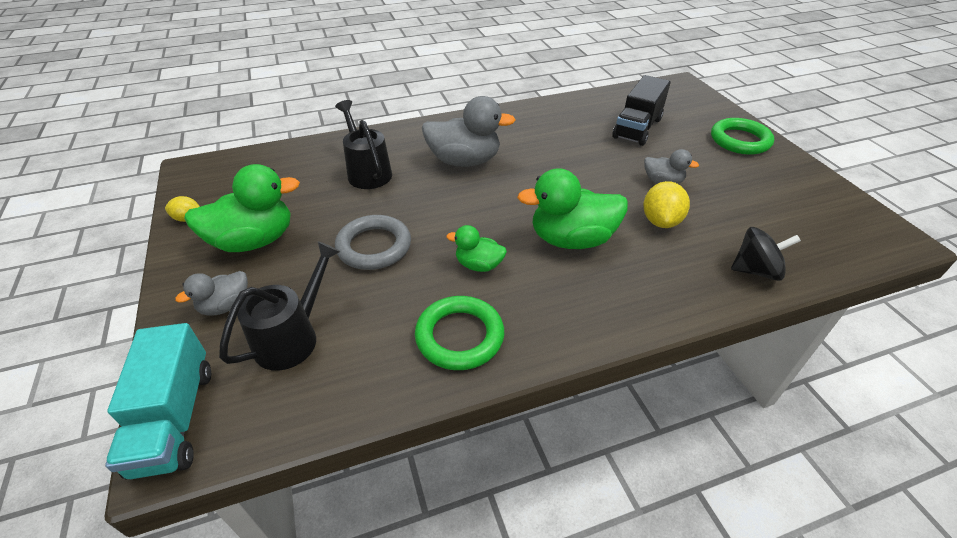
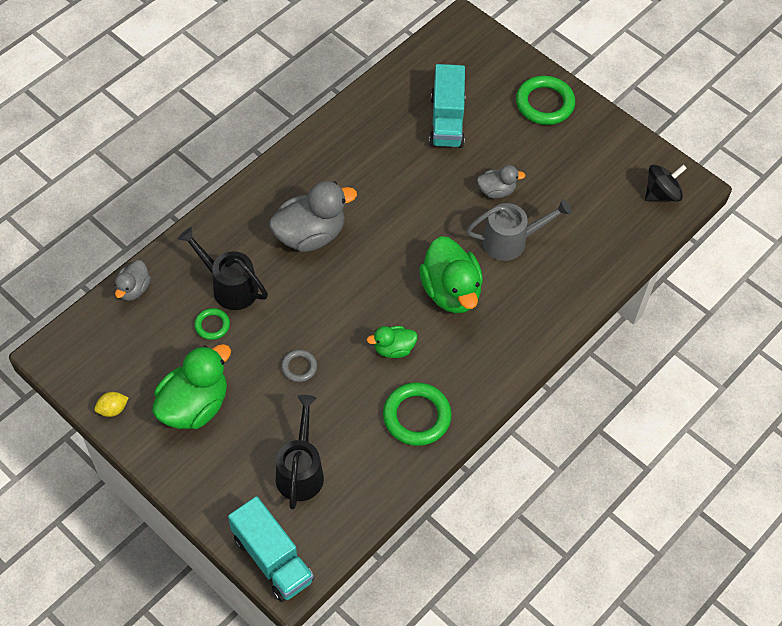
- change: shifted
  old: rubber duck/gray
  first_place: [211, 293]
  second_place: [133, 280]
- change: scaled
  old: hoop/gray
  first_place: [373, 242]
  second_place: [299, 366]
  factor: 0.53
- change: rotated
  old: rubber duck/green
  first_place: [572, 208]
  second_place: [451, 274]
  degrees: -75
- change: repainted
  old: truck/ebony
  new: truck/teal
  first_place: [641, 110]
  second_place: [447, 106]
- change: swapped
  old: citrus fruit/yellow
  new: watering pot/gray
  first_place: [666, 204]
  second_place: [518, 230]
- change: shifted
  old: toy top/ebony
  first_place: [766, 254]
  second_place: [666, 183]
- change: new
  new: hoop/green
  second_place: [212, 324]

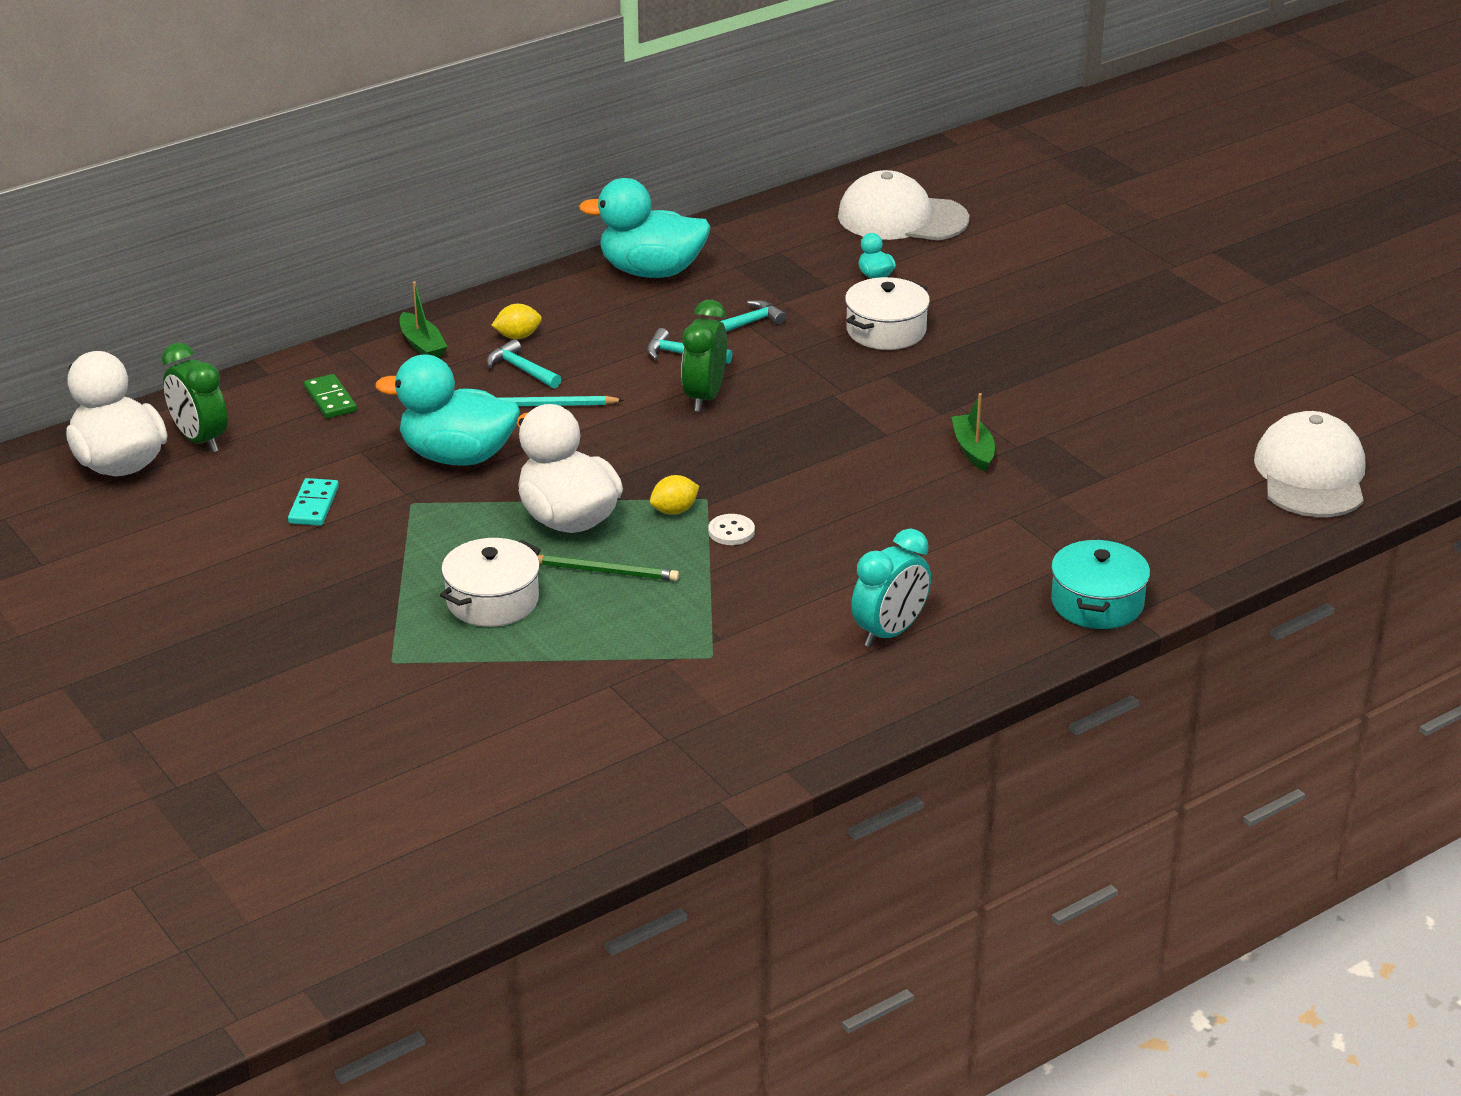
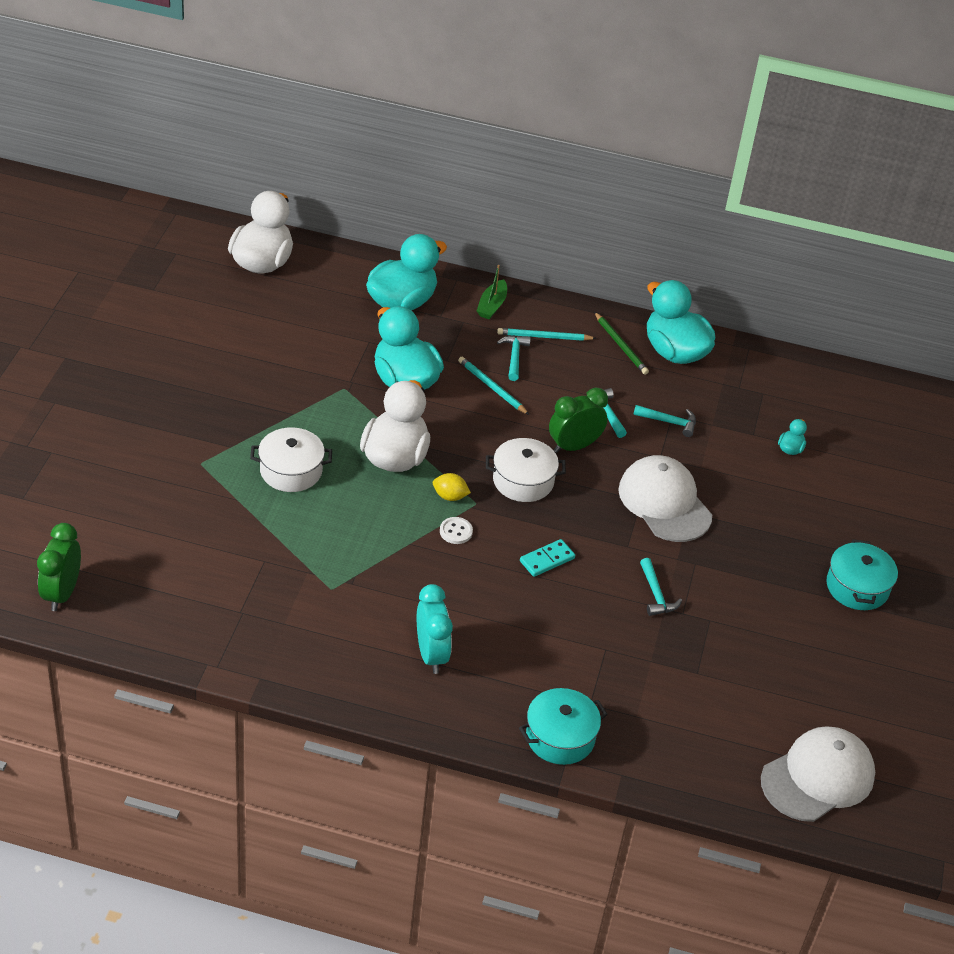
- change: shifted
  old: bedside clock/green
  first_place: [195, 398]
  second_place: [59, 567]
- change: shifted
  old: domino/teal
  first_place: [313, 502]
  second_place: [547, 558]
- change: swapped
  old: domino/green
  new: rubber duck/teal
  first_place: [330, 396]
  second_place: [406, 272]
- change: swapped
  old: citrus fruit/yellow
  new: pencil/teal
  first_place: [516, 321]
  second_place: [547, 334]
- change: shifted
  old: pencil/green
  first_place: [608, 568]
  second_place: [621, 343]
- change: shifted
  old: baseball cap/snow-white
  first_place: [903, 205]
  second_place: [665, 498]
- change: shifted
  old: stockpot/snow-white
  first_place: [887, 313]
  second_place: [526, 470]
- change: rotated
  old: bedside clock/teal
  first_place: [891, 588]
  second_place: [435, 629]
  degrees: -105
- change: swapped
  old: toy boat/green
  new: claw hammer/teal
  first_place: [973, 432]
  second_place: [661, 587]
- change: new
  new: stockpot/teal
  second_place: [862, 574]

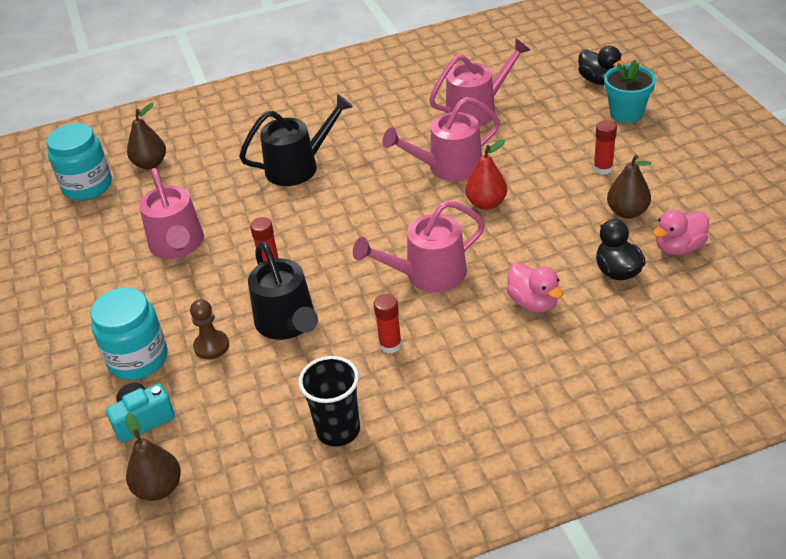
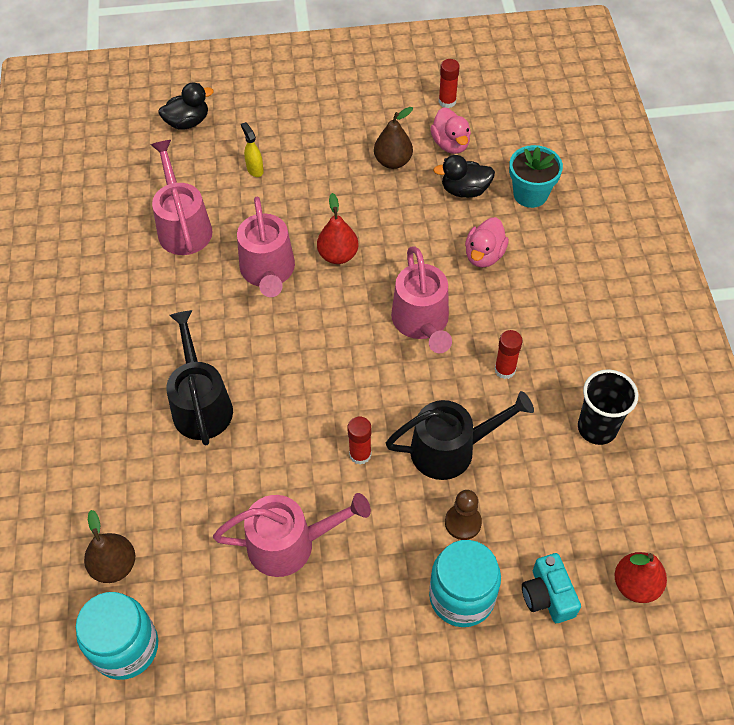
- change: repainted
  old: pear fruit/russet
  new: pear fruit/scarlet
  first_place: [153, 457]
  second_place: [641, 577]
- change: rotated
  old: rubber duck/pink
  first_place: [534, 287]
  second_place: [487, 242]
  degrees: 135
- change: shifted
  old: stick of glue/scarlet
  first_place: [605, 147]
  second_place: [449, 83]
- change: shifted
  old: flower pot/teal
  first_place: [630, 91]
  second_place: [536, 176]
- change: new
  new: sprayer/yellow
  second_place: [252, 149]

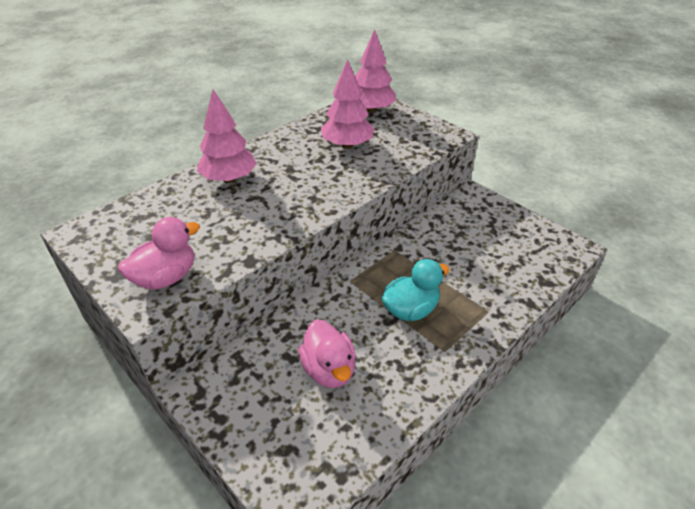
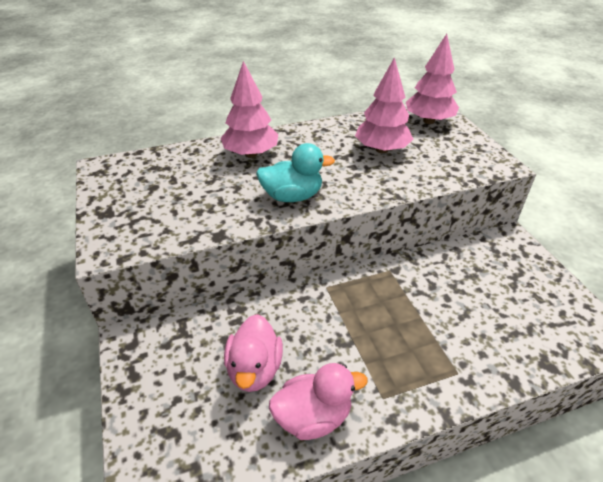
- change: shifted
  old: rubber duck/pink
  first_place: [159, 253]
  second_place: [318, 401]
- change: shifted
  old: rubber duck/teal
  first_place: [416, 290]
  second_place: [295, 172]

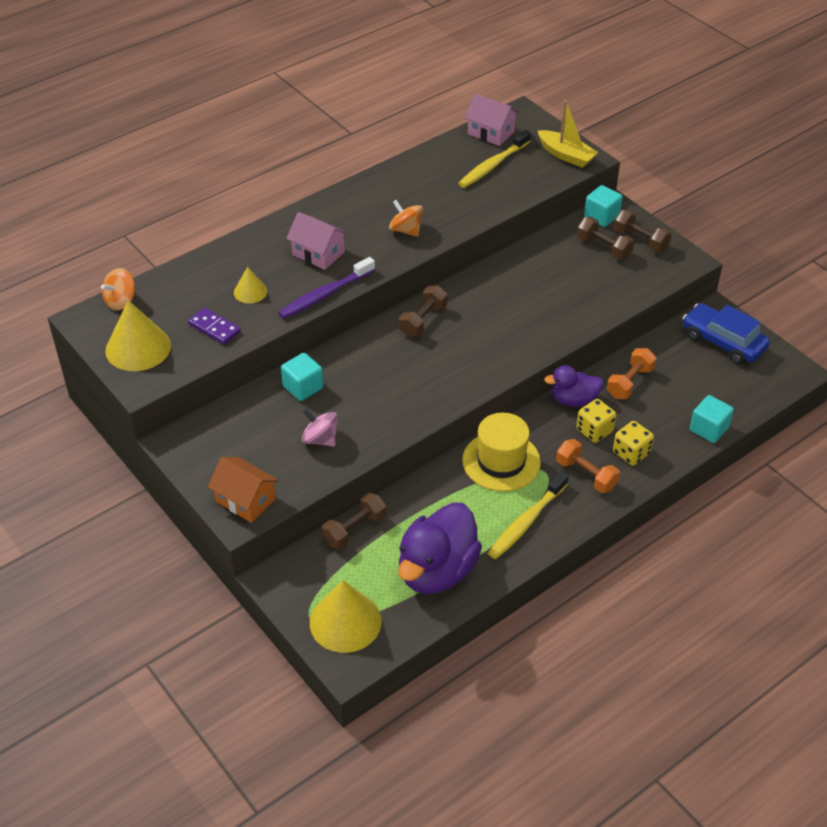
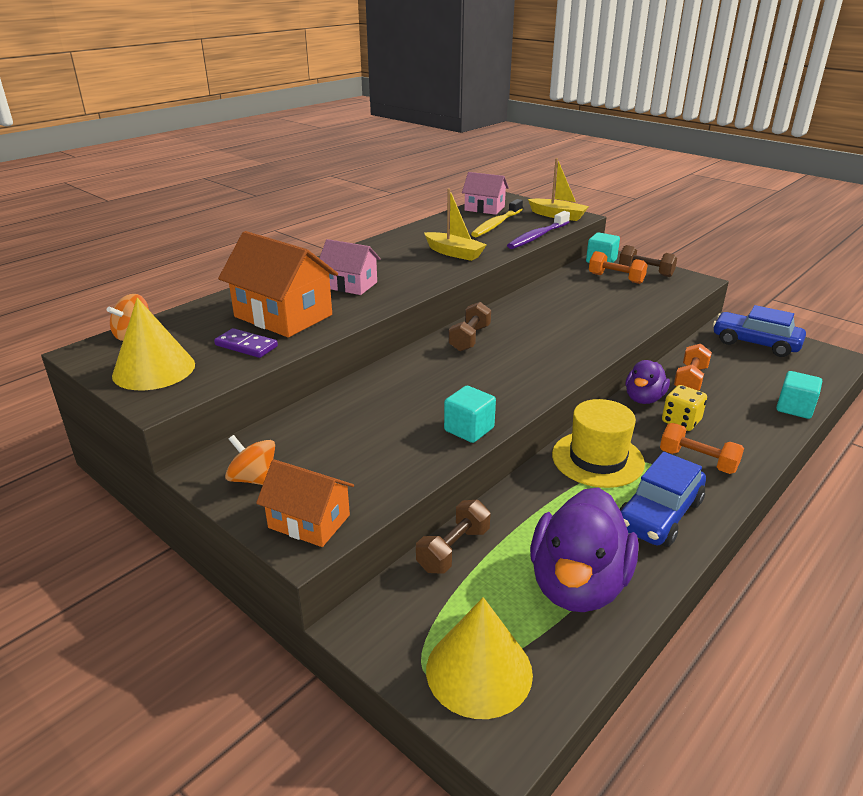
- change: swapped
  old: cone/yellow
  new: toy house/bright orange
  first_place: [250, 285]
  second_place: [278, 284]
- change: shifted
  old: tooth brush/royal purple
  first_place: [326, 288]
  second_place: [538, 230]
- change: shifted
  old: block/teal
  first_place: [302, 377]
  second_place: [470, 414]
- change: gone
  old: toy top/pink
  first_place: [319, 428]
- change: shifted
  old: toy top/bright orange
  first_place: [406, 218]
  second_place: [250, 460]
- change: swapped
  old: tooth brush/yellow
  new: automobile/royal blue
  first_place: [528, 515]
  second_place: [663, 499]
- change: rotated
  old: rubber duck/royal purple
  first_place: [573, 386]
  second_place: [647, 382]
  degrees: -45
- change: repainted
  old: hand weight/russet
  new: hand weight/bright orange
  first_place: [605, 238]
  second_place: [618, 267]
- change: gone
  old: game die/yellow
  first_place: [633, 443]
- change: new
  new: toy boat/yellow
  second_place: [455, 225]

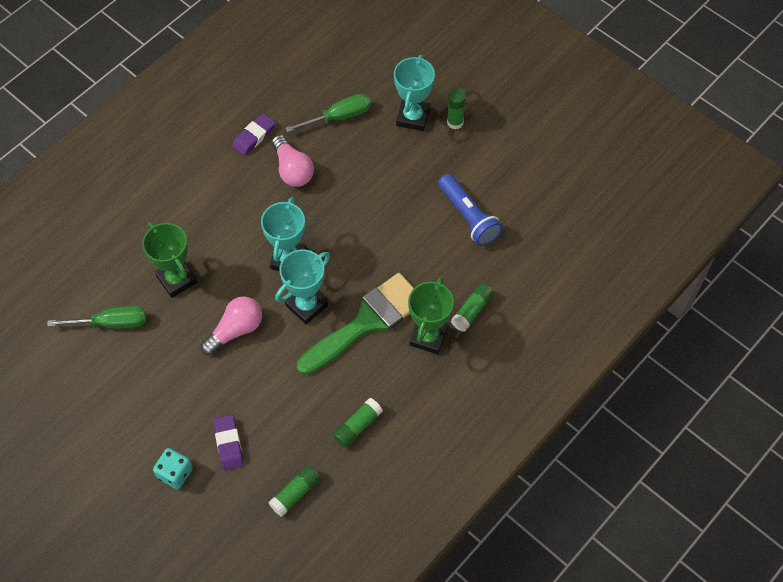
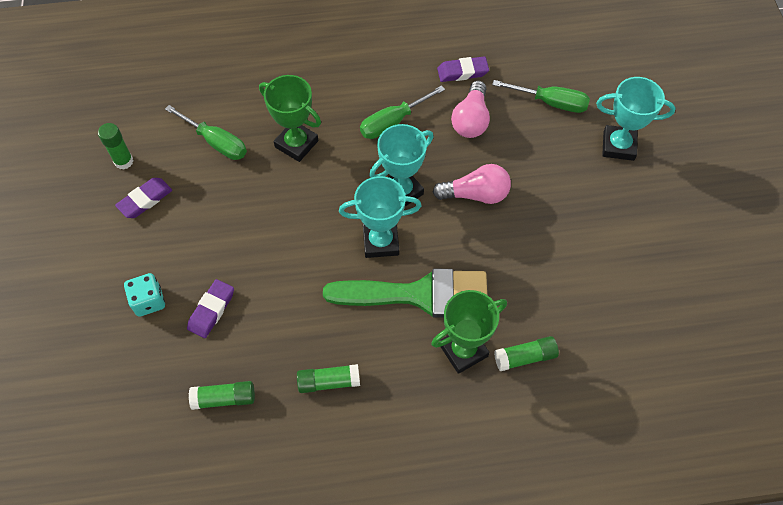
- change: rotated
  old: prize cup/green
  first_place: [169, 260]
  second_place: [290, 118]
  degrees: -60
- change: shifted
  old: light bulb/pink
  first_place: [231, 325]
  second_place: [472, 184]
- change: rotated
  old: prize cup/teal
  first_place: [414, 93]
  second_place: [636, 119]
  degrees: 45
- change: gone
  old: flashlight/royal blue
  first_place: [470, 210]
- change: shifted
  old: stick of glue/green
  first_place: [456, 109]
  second_place: [115, 146]
- change: new
  new: pencil eraser/royal purple
  second_place: [143, 198]
- change: new
  new: flat screwdriver/green
  second_place: [402, 112]

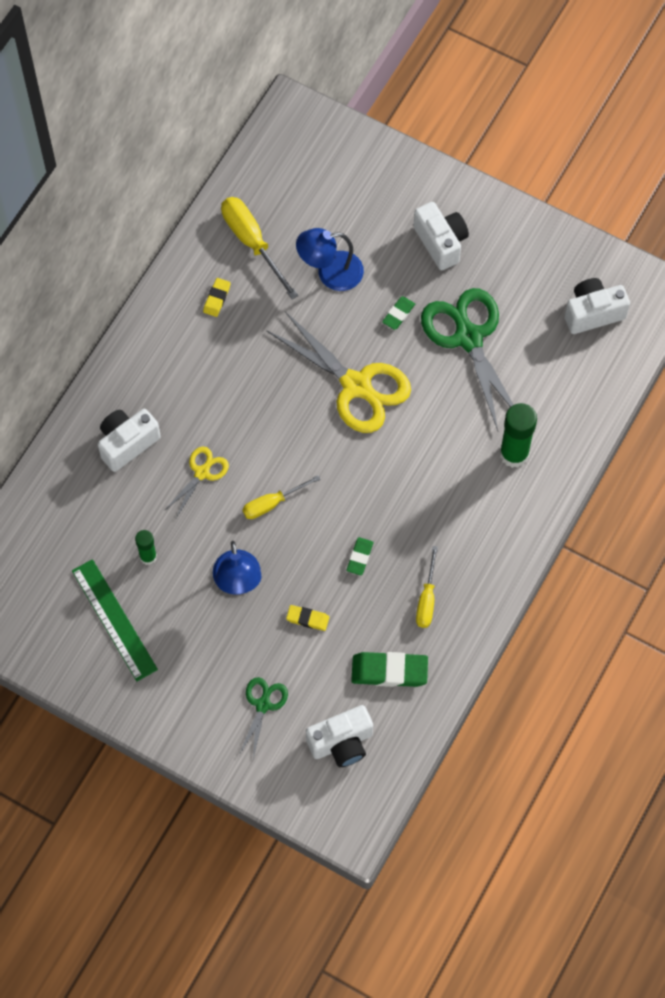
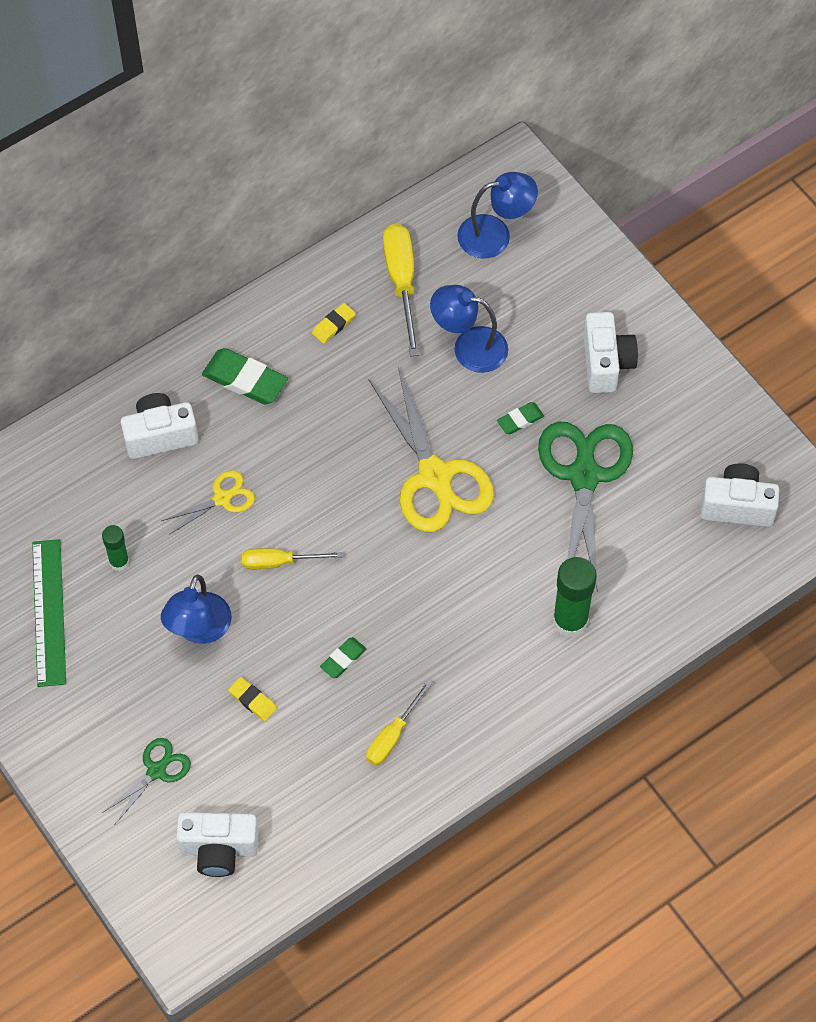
- change: shifted
  old: pencil eraser/green
  first_place: [389, 669]
  second_place: [245, 376]
- change: new
  new: lamp/royal blue
  second_place: [497, 215]

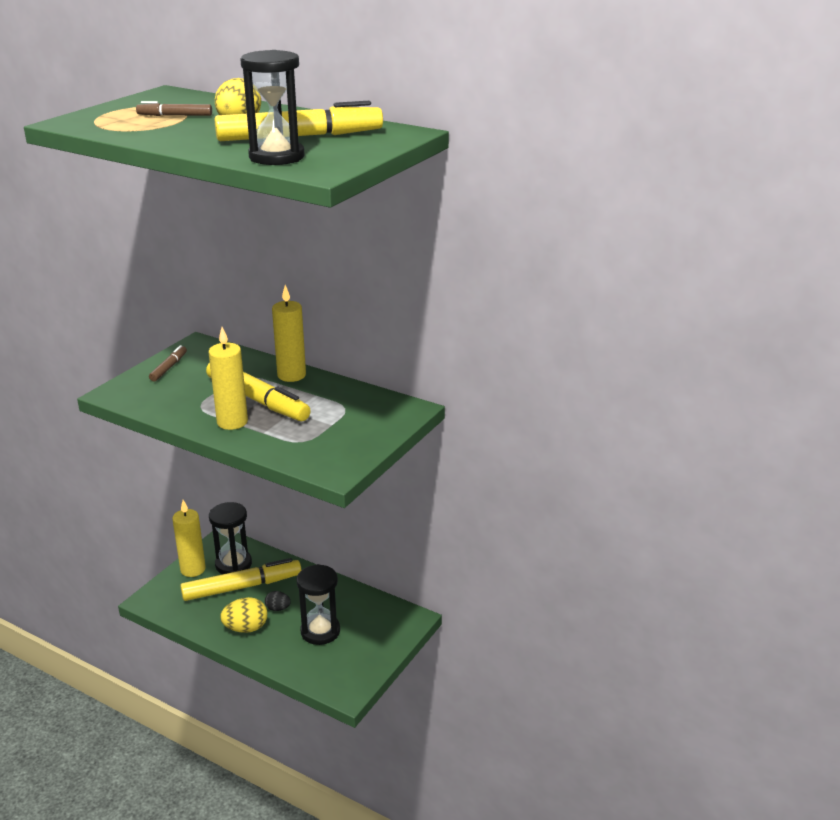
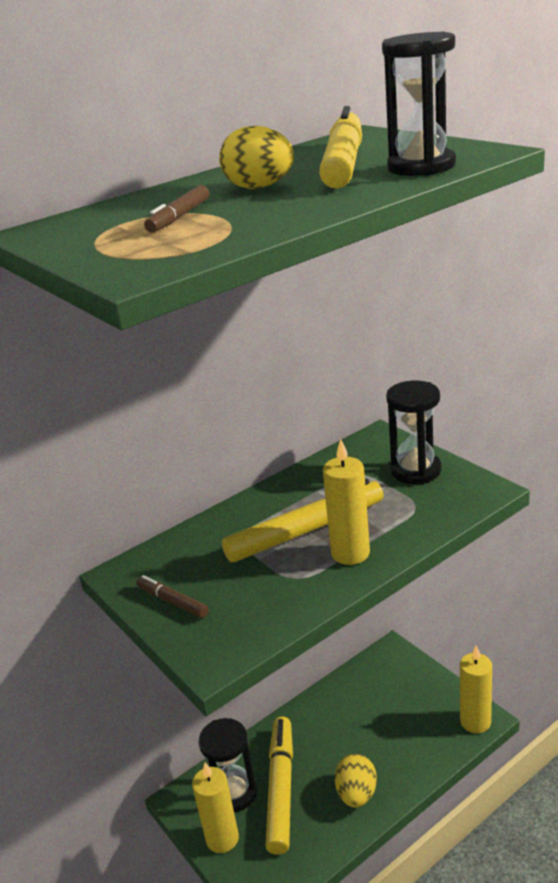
- change: gone
  old: egg/ebony
  first_place: [278, 601]
- change: shifted
  old: wax candle/yellow
  first_place: [289, 333]
  second_place: [476, 689]
- change: shifted
  old: hourglass/ebony
  first_place: [318, 604]
  second_place: [413, 432]

